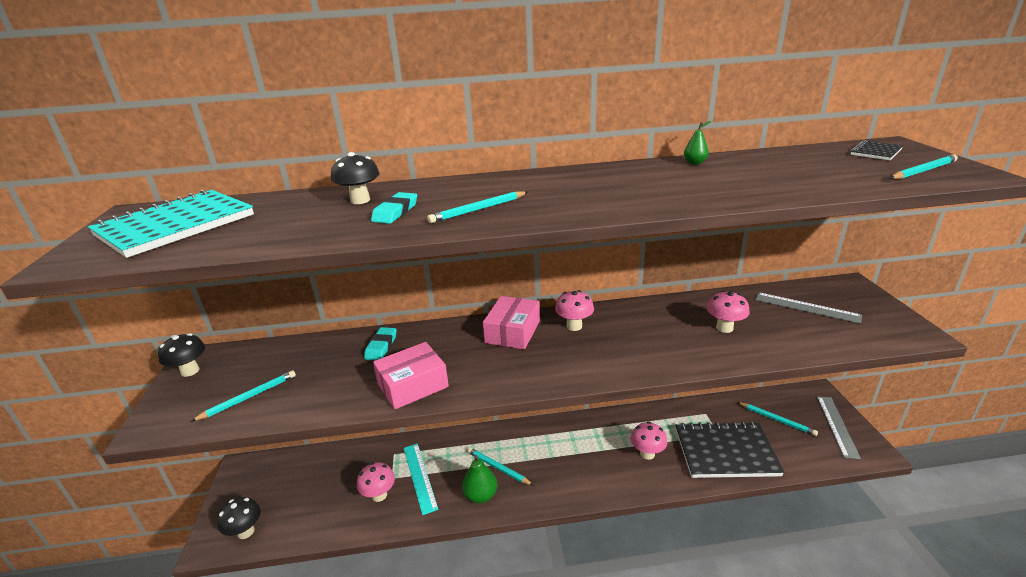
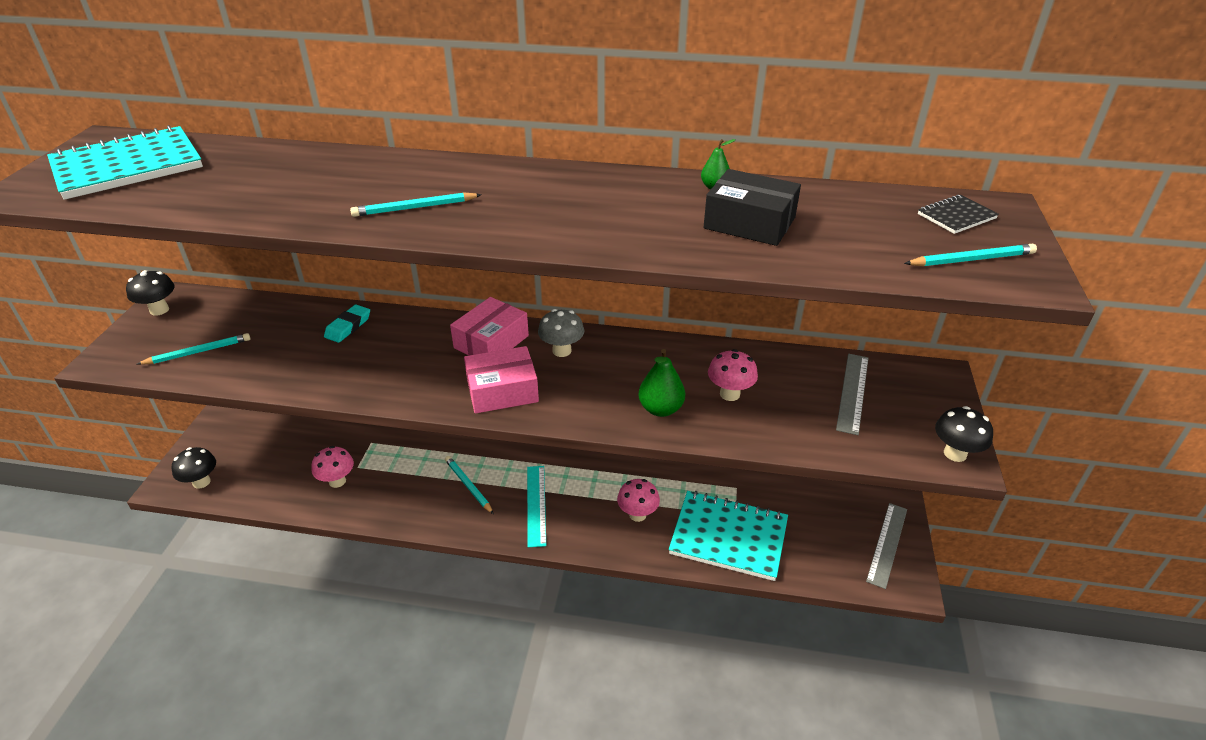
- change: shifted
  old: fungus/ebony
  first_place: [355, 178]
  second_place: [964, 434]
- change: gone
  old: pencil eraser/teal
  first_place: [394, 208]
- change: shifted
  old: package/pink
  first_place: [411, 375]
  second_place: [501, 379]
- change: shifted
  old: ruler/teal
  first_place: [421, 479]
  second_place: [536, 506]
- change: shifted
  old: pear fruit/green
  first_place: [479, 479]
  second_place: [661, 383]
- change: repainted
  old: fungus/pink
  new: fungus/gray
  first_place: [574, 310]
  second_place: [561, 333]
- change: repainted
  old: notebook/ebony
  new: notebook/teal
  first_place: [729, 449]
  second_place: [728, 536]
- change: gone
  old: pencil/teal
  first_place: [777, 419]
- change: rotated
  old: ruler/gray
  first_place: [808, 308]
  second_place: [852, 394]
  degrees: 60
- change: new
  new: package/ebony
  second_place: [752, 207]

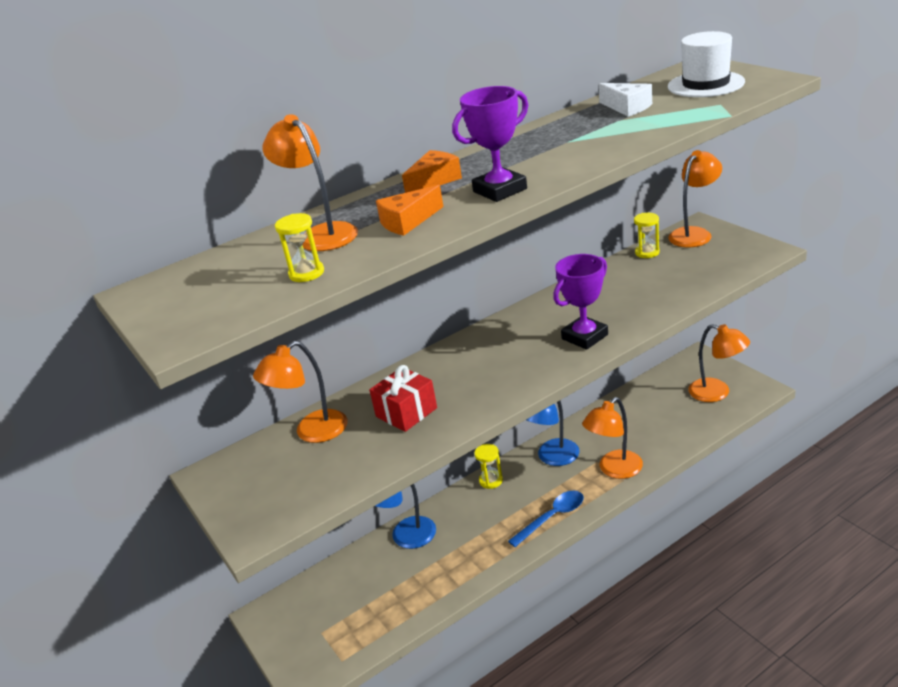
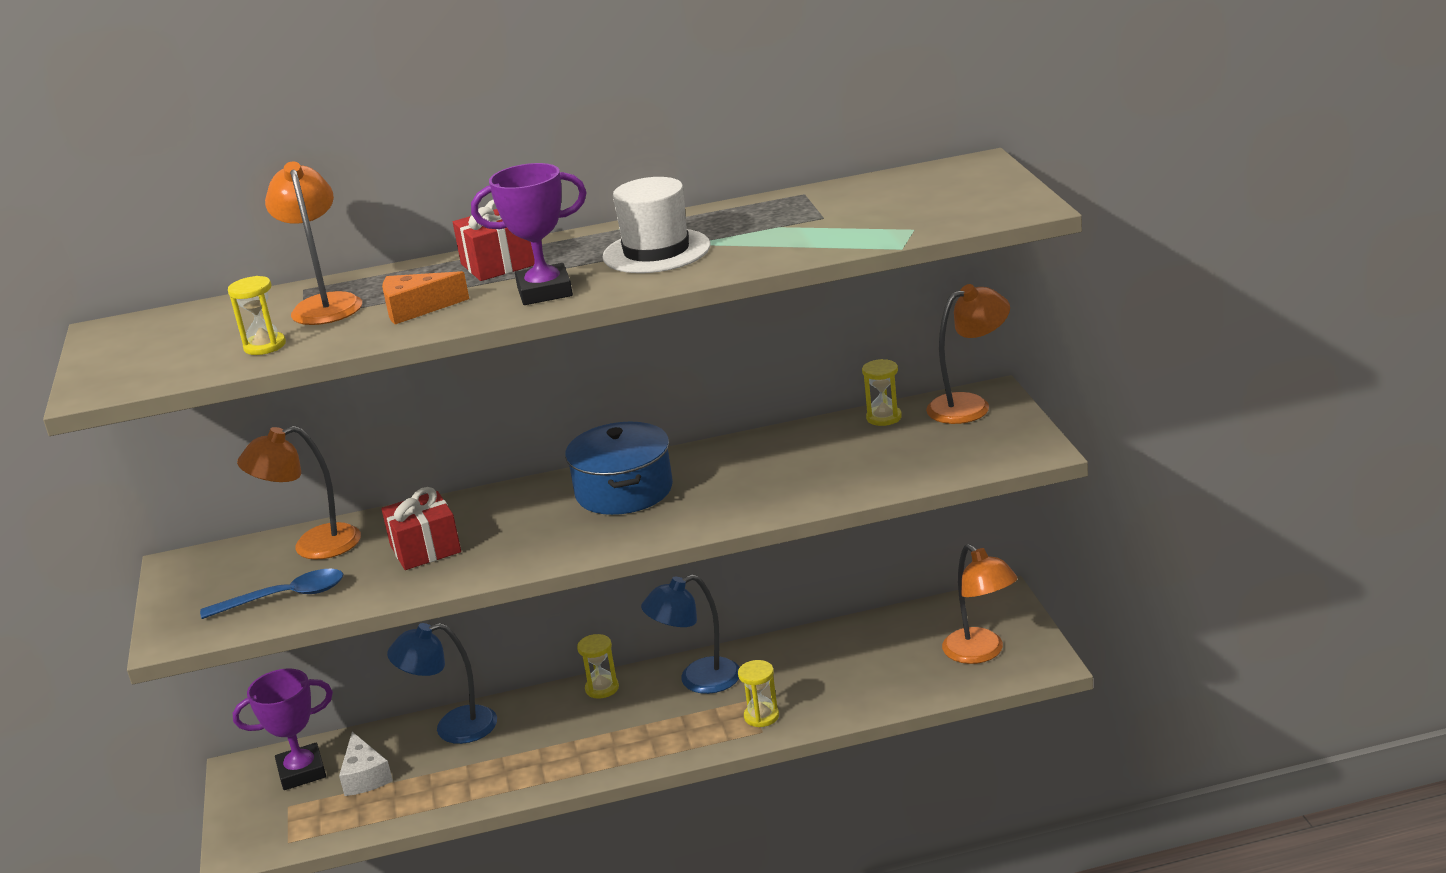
- change: swapped
  old: cheese wedge/bright orange
  new: wrapped gift/scarlet
  first_place: [432, 171]
  second_place: [493, 240]
- change: shifted
  old: teaspoon/royal blue
  first_place: [546, 519]
  second_place: [272, 594]
- change: shifted
  old: prize cup/royal purple
  first_place: [580, 302]
  second_place: [283, 729]
- change: swapped
  old: lamp/bright orange
  new: hourglass/yellow
  first_place: [612, 438]
  second_place: [758, 693]
- change: shifted
  old: cheese wedge/snow-white
  first_place: [625, 100]
  second_place: [366, 764]
- change: shifted
  old: hat/snow-white
  first_place: [706, 64]
  second_place: [656, 225]
- change: new
  new: stockpot/royal blue
  second_place: [619, 468]

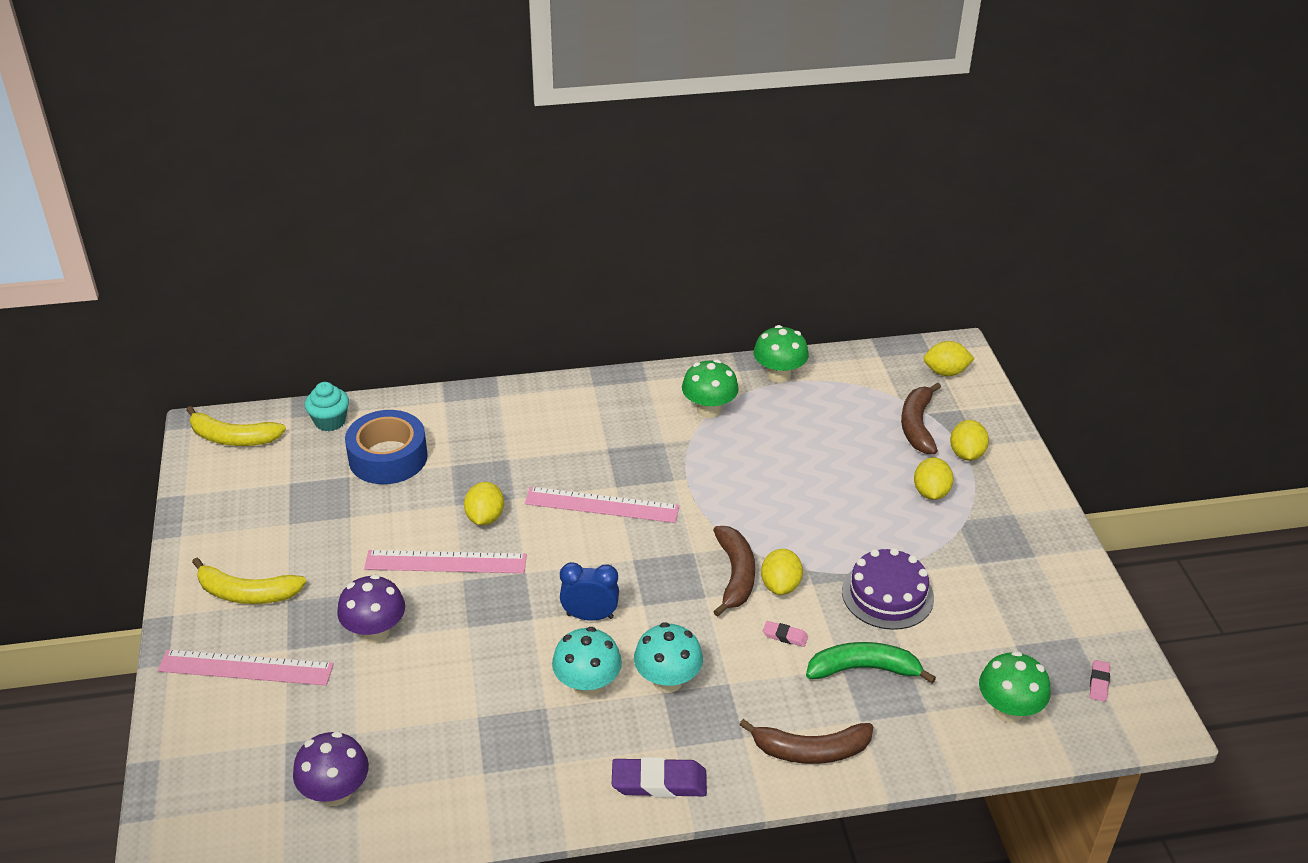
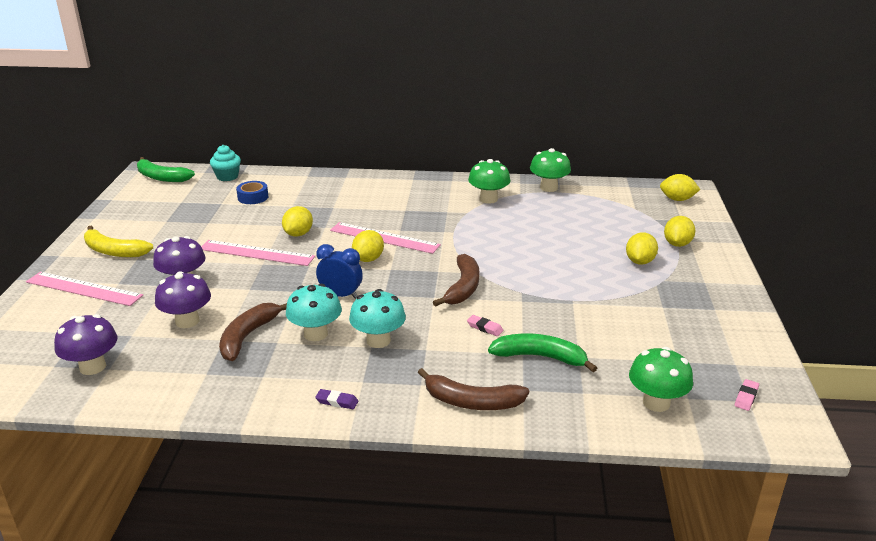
- change: repainted
  old: toy banana/yellow
  new: toy banana/green
  first_place: [236, 426]
  second_place: [166, 169]
- change: scaled
  old: roll of tape/royal blue
  first_place: [386, 447]
  second_place: [252, 192]
  factor: 0.55
- change: scaled
  old: pencil eraser/royal purple
  first_place: [659, 777]
  second_place: [336, 399]
  factor: 0.51
- change: shifted
  old: citrus fruit/yellow
  first_place: [782, 572]
  second_place: [368, 246]
- change: gone
  old: gateau/royal purple
  first_place: [888, 589]
- change: shifted
  old: toy banana/russet
  first_place: [921, 418]
  second_place: [253, 332]
- change: new
  new: fungus/royal purple
  second_place: [183, 299]

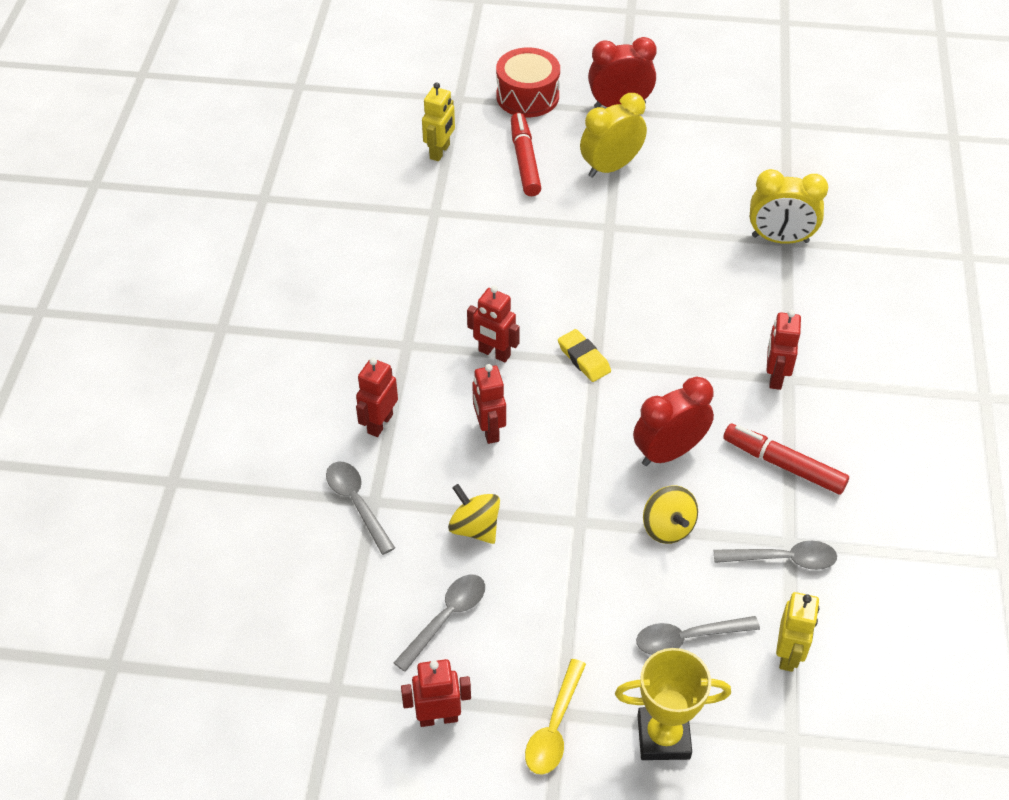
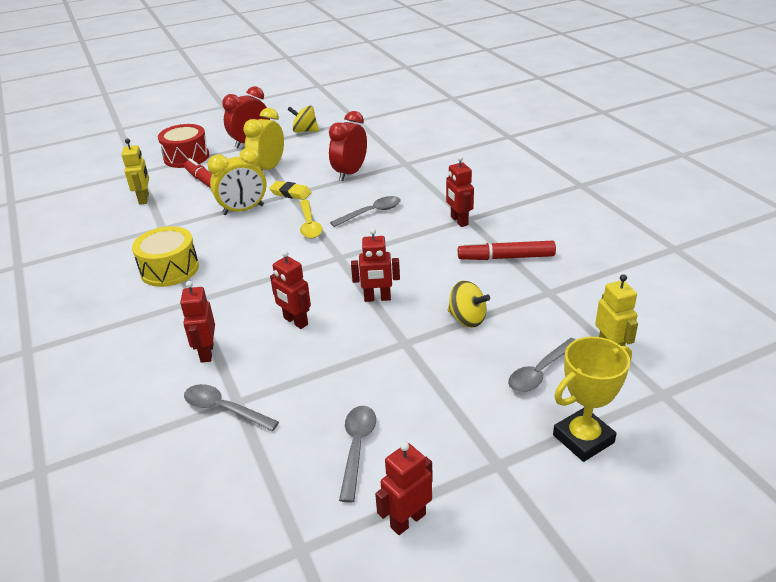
- change: shifted
  old: toy top/yellow
  first_place: [474, 514]
  second_place: [303, 119]
- change: shifted
  old: toy robot/scarlet
  first_place: [493, 324]
  second_place: [375, 265]
- change: shifted
  old: teaspoon/yellow
  first_place: [555, 717]
  second_place: [311, 219]
- change: shifted
  old: pencil eraser/yellow
  first_place: [584, 355]
  second_place: [290, 190]
- change: shifted
  old: bedside clock/scarlet
  first_place: [673, 421]
  second_place: [348, 146]
- change: shifted
  old: teaspoon/gray
  first_place: [775, 555]
  second_place: [365, 211]
- change: shifted
  old: bedside clock/yellow
  first_place: [789, 206]
  second_place: [237, 181]
- change: new
  new: toy drum/yellow
  second_place: [165, 256]

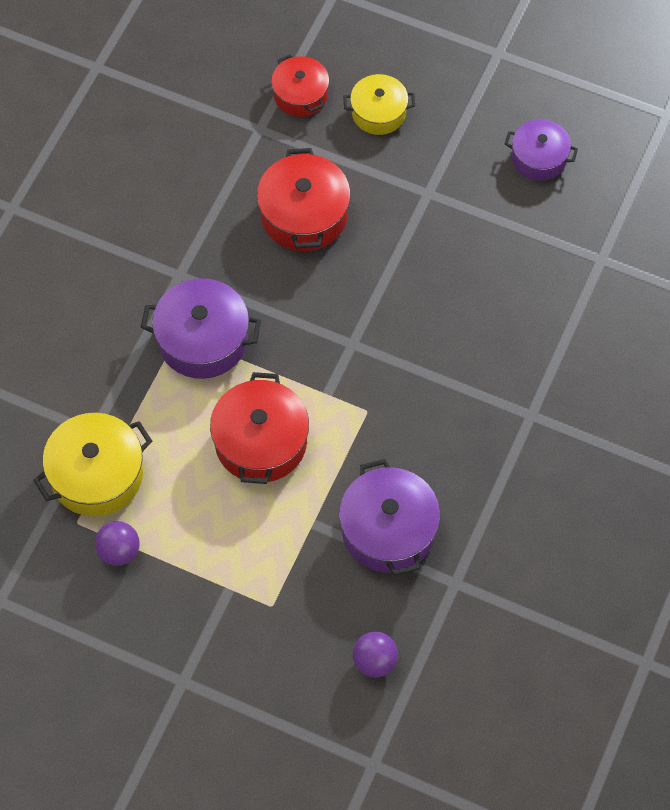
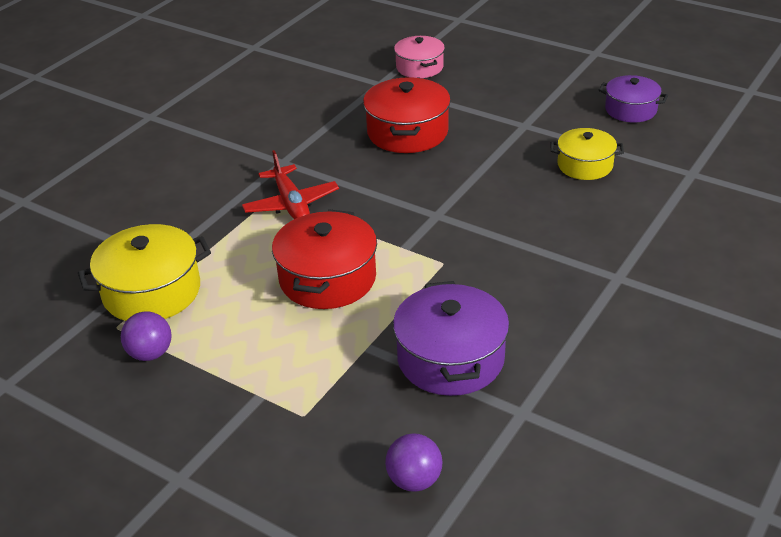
- change: swapped
  old: stockpot/royal purple
  new: toy plane/scarlet
  first_place: [201, 328]
  second_place: [290, 184]
- change: repainted
  old: stockpot/scarlet
  new: stockpot/pink
  first_place: [300, 85]
  second_place: [419, 57]
- change: shifted
  old: stockpot/yellow
  first_place: [379, 104]
  second_place: [587, 154]

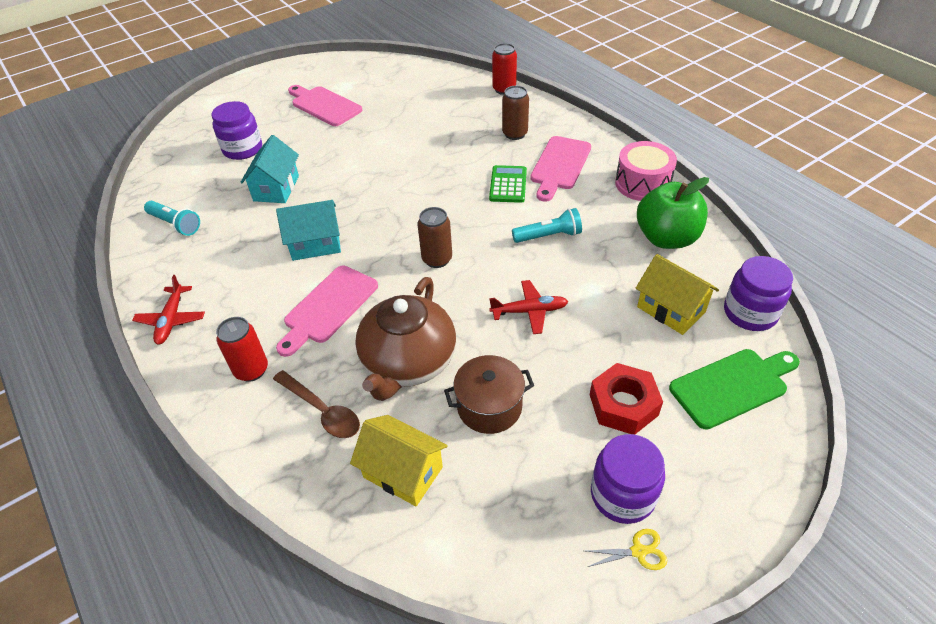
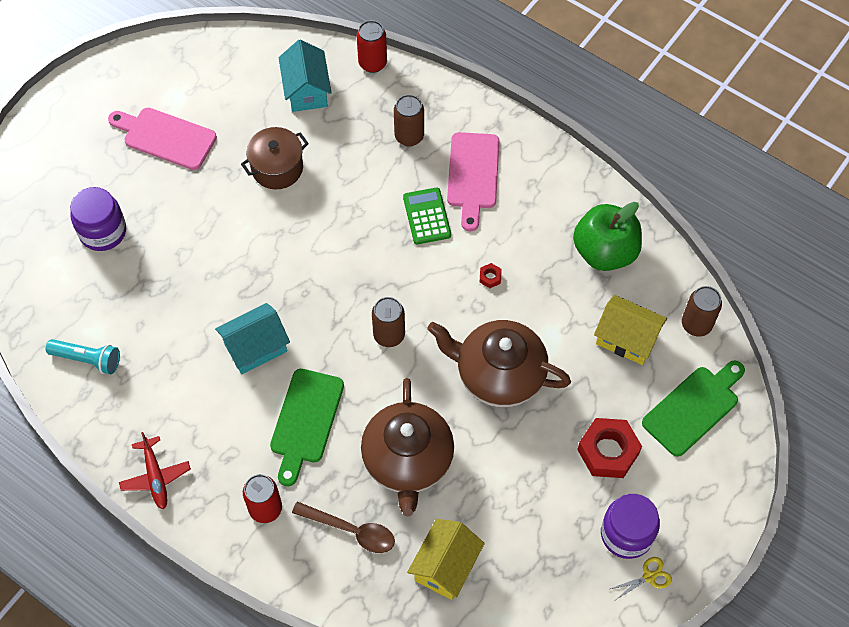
- change: shifted
  old: toy house/teal
  first_place: [269, 169]
  second_place: [305, 76]
- change: repainted
  old: cutting board/pink
  new: cutting board/green
  first_place: [327, 311]
  second_place: [307, 427]
- change: rotated
  old: toy house/yellow
  first_place: [399, 460]
  second_place: [446, 559]
  degrees: -75
- change: shifted
  old: stockpot/russet
  first_place: [489, 394]
  second_place: [275, 158]
- change: swapped
  old: toy plane/scarlet
  new: tea pot/russet
  first_place: [528, 307]
  second_place: [499, 363]
- change: swapped
  old: flashlight/teal
  new: nut/scarlet
  first_place: [547, 225]
  second_place: [491, 275]
- change: gone
  old: toy drum/pink
  first_place: [646, 171]
- change: swapped
  old: jar/royal purple
  new: soda can/russet
  first_place: [758, 293]
  second_place: [702, 311]

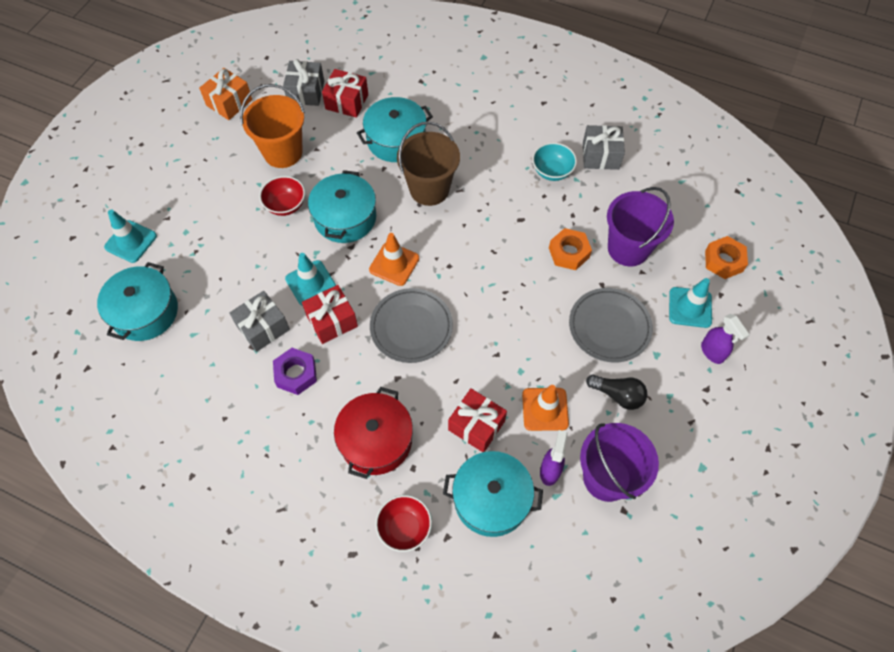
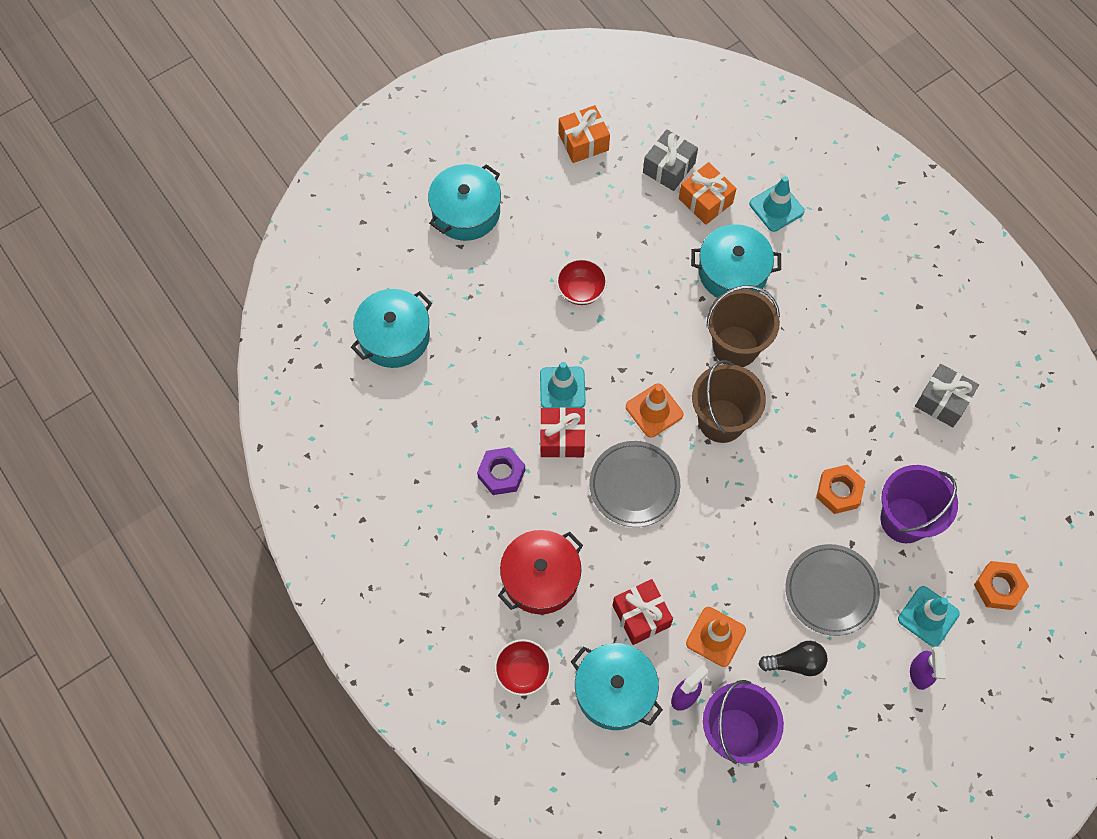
- change: shifted
  old: road cone/teal
  first_place: [130, 236]
  second_place: [777, 204]
- change: gone
  old: wrapped gift/gray
  first_place: [259, 321]
- change: gone
  old: bucket/bright orange
  first_place: [272, 126]
- change: shifted
  old: stockpot/teal
  first_place: [342, 206]
  second_place: [464, 202]
- change: repainted
  old: wrapped gift/scarlet
  new: wrapped gift/bright orange
  first_place: [345, 93]
  second_place: [708, 193]
- change: gone
  old: bowl/teal
  first_place: [554, 161]
- change: rotated
  old: light bulb/ebony
  first_place: [616, 392]
  second_place: [792, 658]
  degrees: -60
- change: new
  new: bucket/russet
  second_place: [729, 401]

